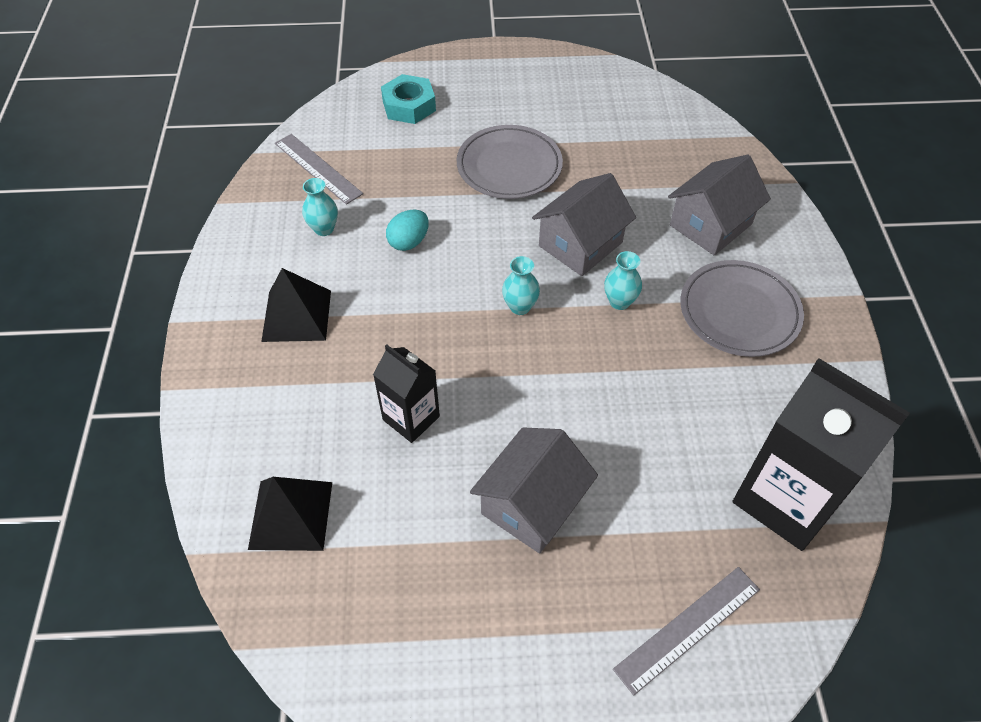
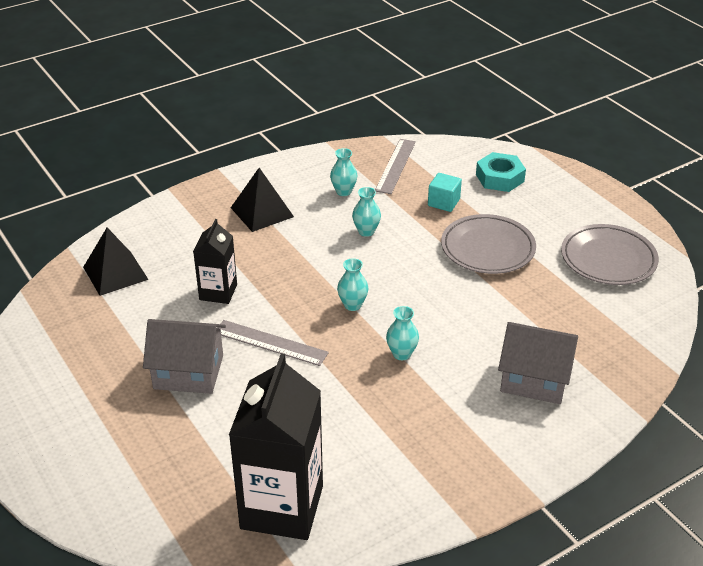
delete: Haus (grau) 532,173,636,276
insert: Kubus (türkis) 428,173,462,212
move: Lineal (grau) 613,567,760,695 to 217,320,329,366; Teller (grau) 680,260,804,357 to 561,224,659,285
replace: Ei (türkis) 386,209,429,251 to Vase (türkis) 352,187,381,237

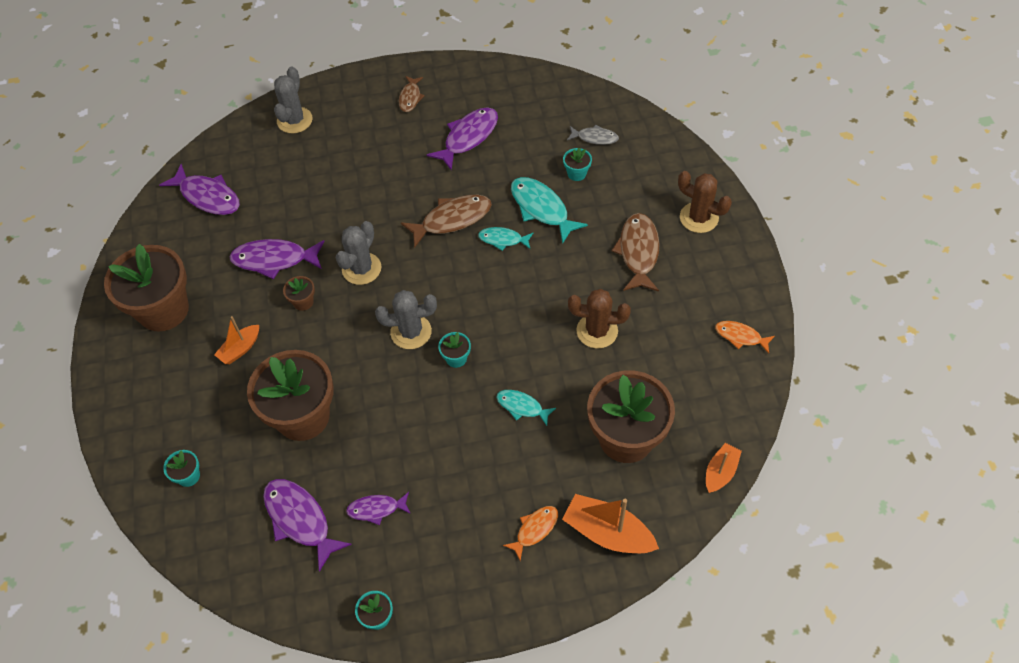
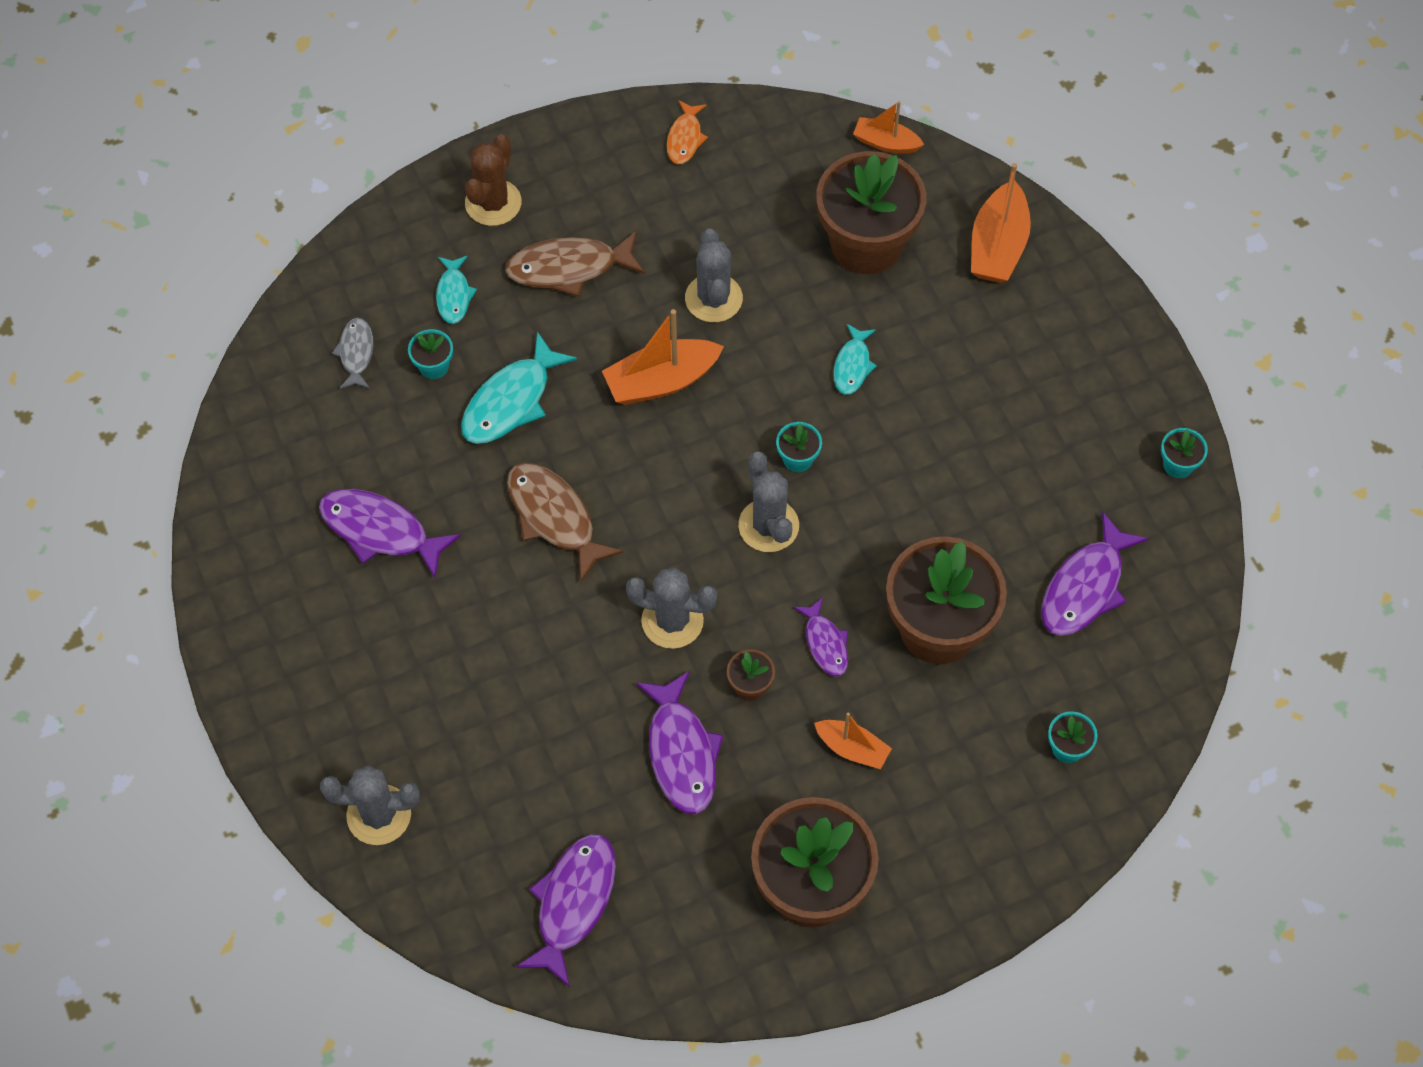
delete: Fisch (braun) 399,76,425,112; Fisch (orange) 503,506,558,561
insert: Boot (orange) 602,309,724,405
move: Fisch (türkis) 478,227,533,251 to 436,256,477,324; Fisch (lila) 346,492,411,525 to 793,597,848,676
recolor: Kaktus (braun) 568,289,631,349 to Kaktus (grau) 685,229,743,322

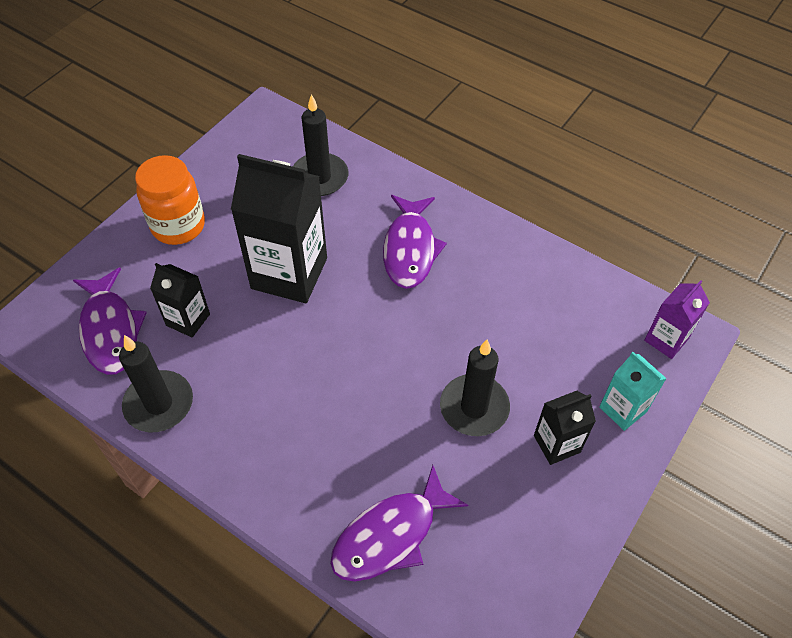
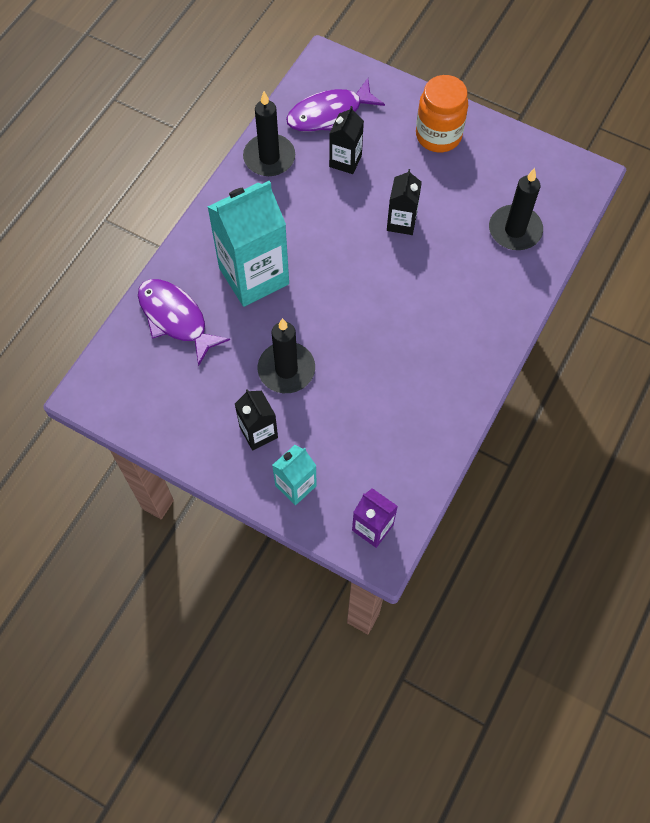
delete: Fisch (lila) 383,195,447,289
insert: Getränkekarton (türkis) 208,181,289,307
resize: Getränkekarton (schwarz) 231,154,327,303 = 387,169,422,235 x0.52

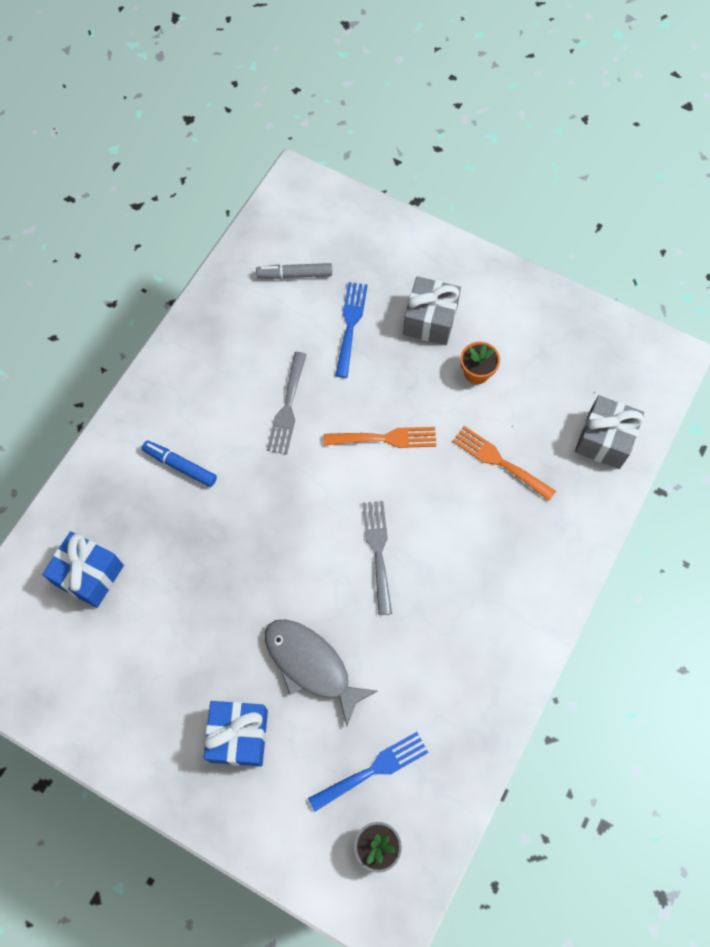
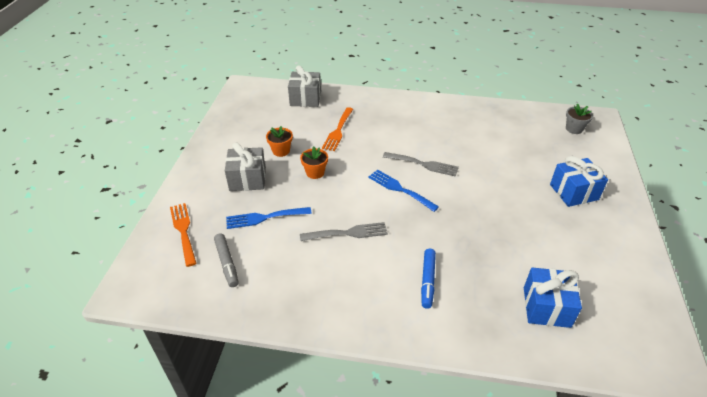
delete: Fisch (grau) 265,620,377,726
insert: Blumentopf (orange) 300,147,328,179
move: Gabel (orange) 324,427,436,448 to 170,203,197,267; Gabel (blau) 308,732,428,812 to 368,169,439,212
rotate: Gabel (grau) 362,501,392,615 = 383,152,459,177 135 degrees counterclockwise

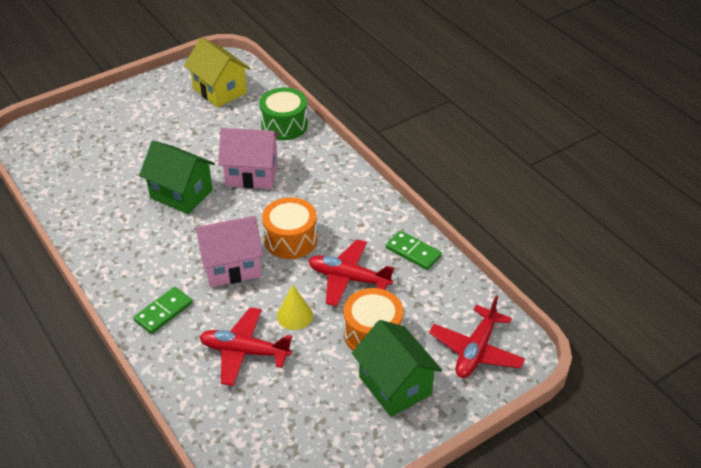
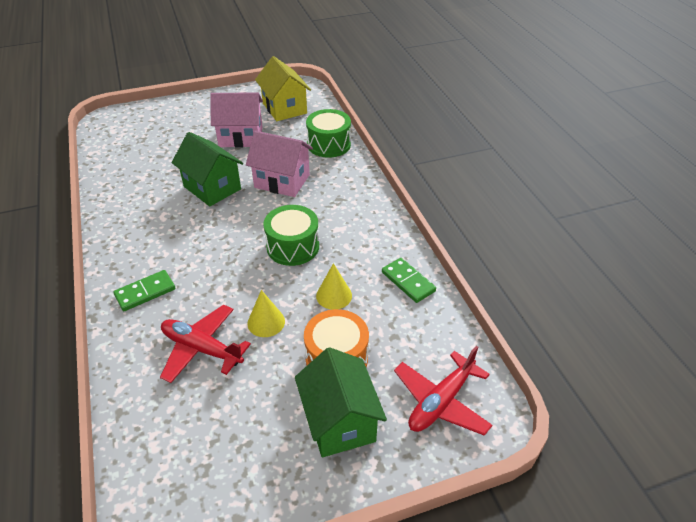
move: Haus (rosa) 194,216,264,287 to 210,92,263,148
replace: Flugzeug (rot) 308,239,394,306 to Kegel (gelb) 316,263,352,310
recolor: Trommel (orange) 262,197,317,259 to Trommel (grün) 263,205,319,266

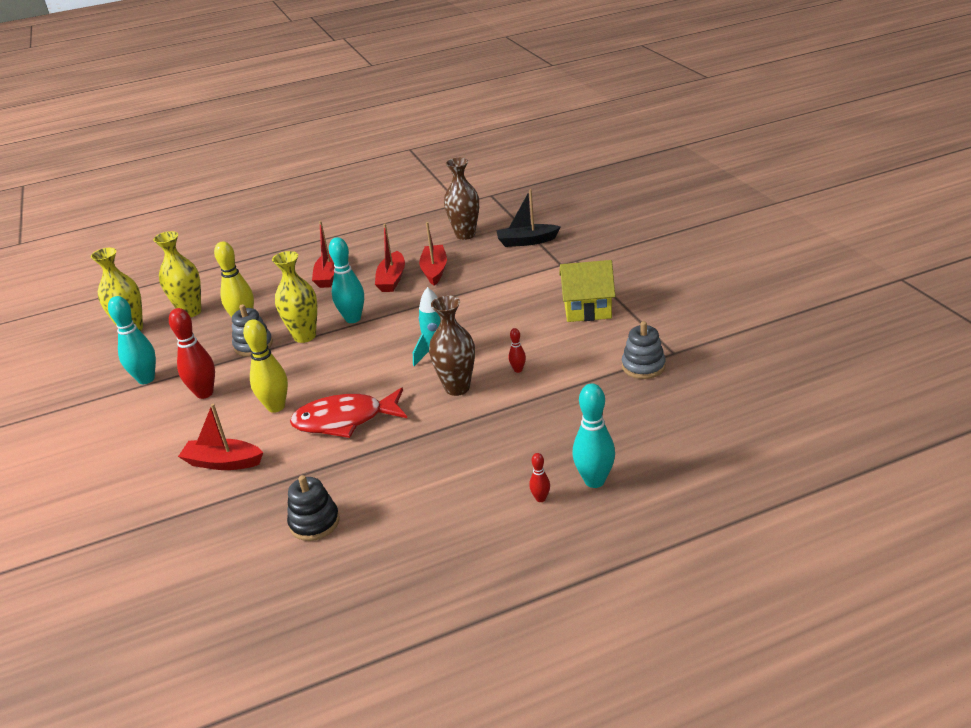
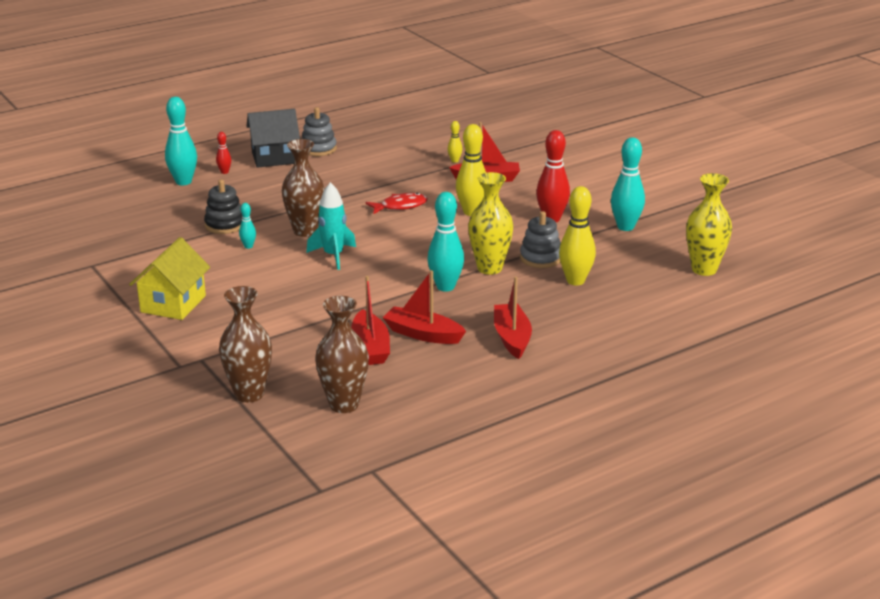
delete: Vase (gelb) 153,231,201,317
insert: Haus (schwarz) 246,109,300,168; Bowlingkegel (gelb) 448,121,462,163
move: Stapelspielzeug (schwarz) 287,475,340,541 to 204,180,242,234; Stapelspielzeug (grau) 622,321,666,379 to 302,107,337,156
replace: Boot (schwarz) 496,189,561,247 to Vase (braun) 219,286,272,403
recolor: Bowlingkegel (rot) 509,328,526,373 to Bowlingkegel (türkis) 239,203,256,249
rotate: Haus (gelb) 559,260,615,322 = 129,237,210,320 60 degrees counterclockwise; Boot (rot) 375,224,405,292 = 383,270,466,344 60 degrees counterclockwise
resize: Fisch (rot) 290,388,407,438 = 366,193,428,214 x0.60

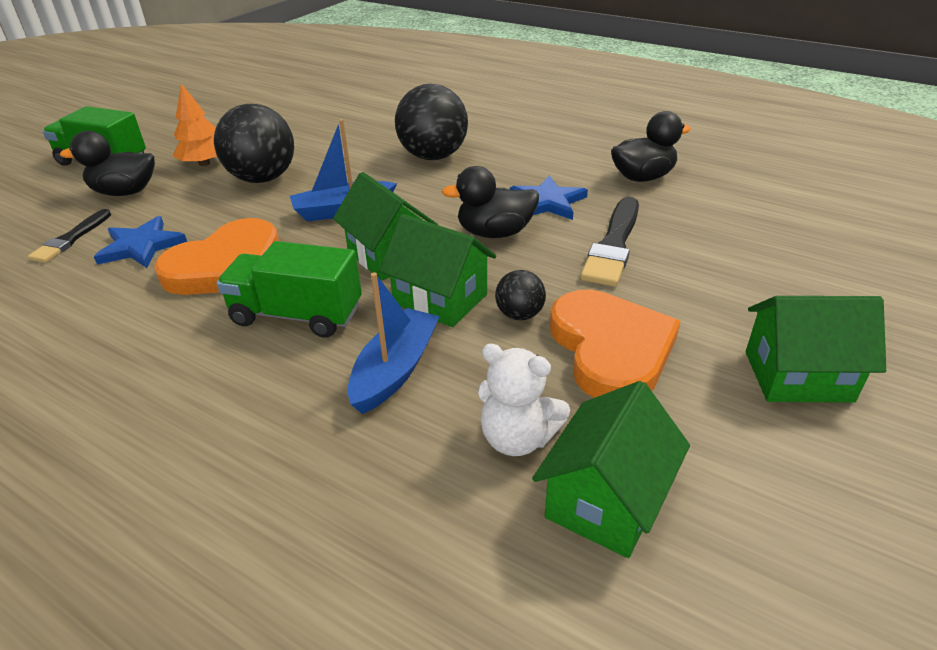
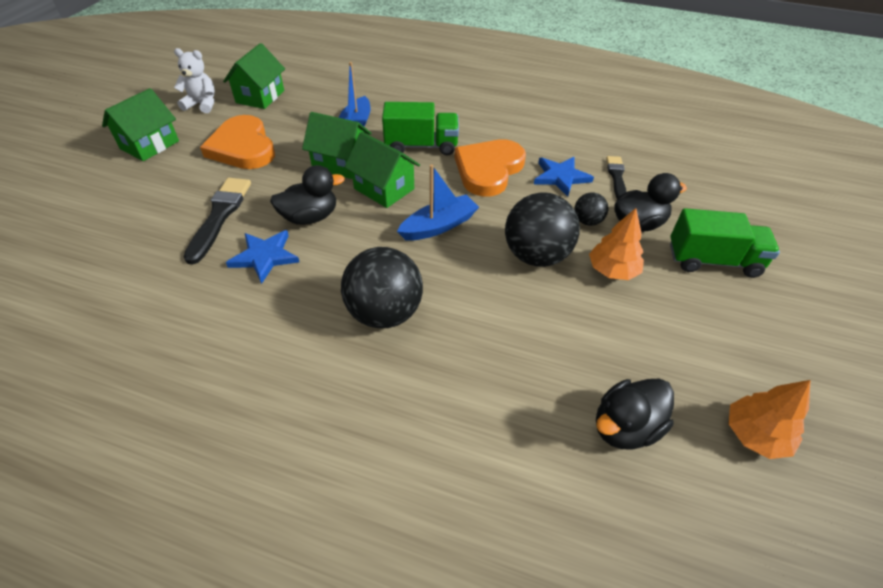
insert: Baum (orange) 729,380,811,459
move: Teddybär (weiß) 478,343,570,456 to 174,48,215,113; Ball (schwarz) 495,270,546,320 to 574,192,608,226; Ente (schwarz) 611,111,691,182 to 596,378,674,450
rotate: Haus (grün) 746,296,886,403 = 102,88,179,161 45 degrees counterclockwise

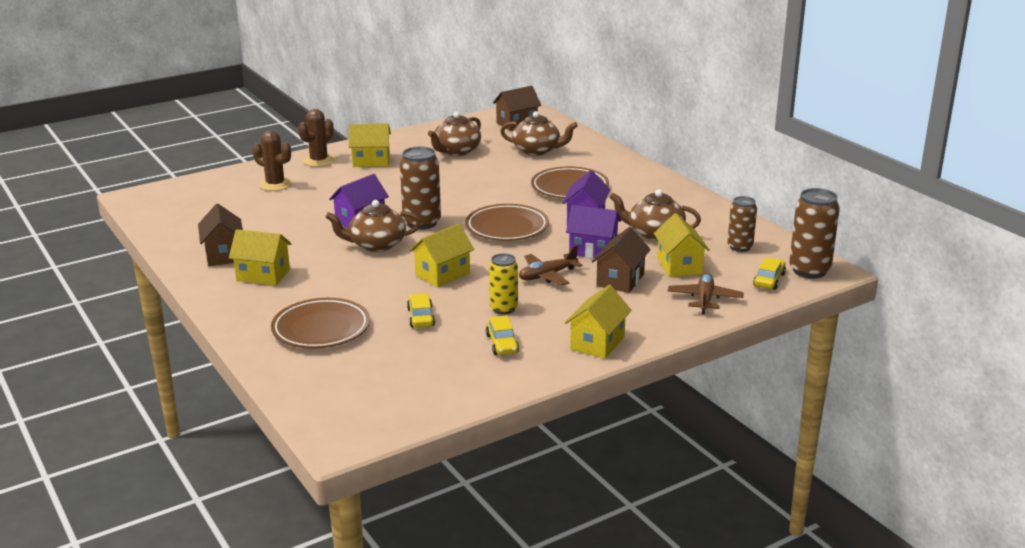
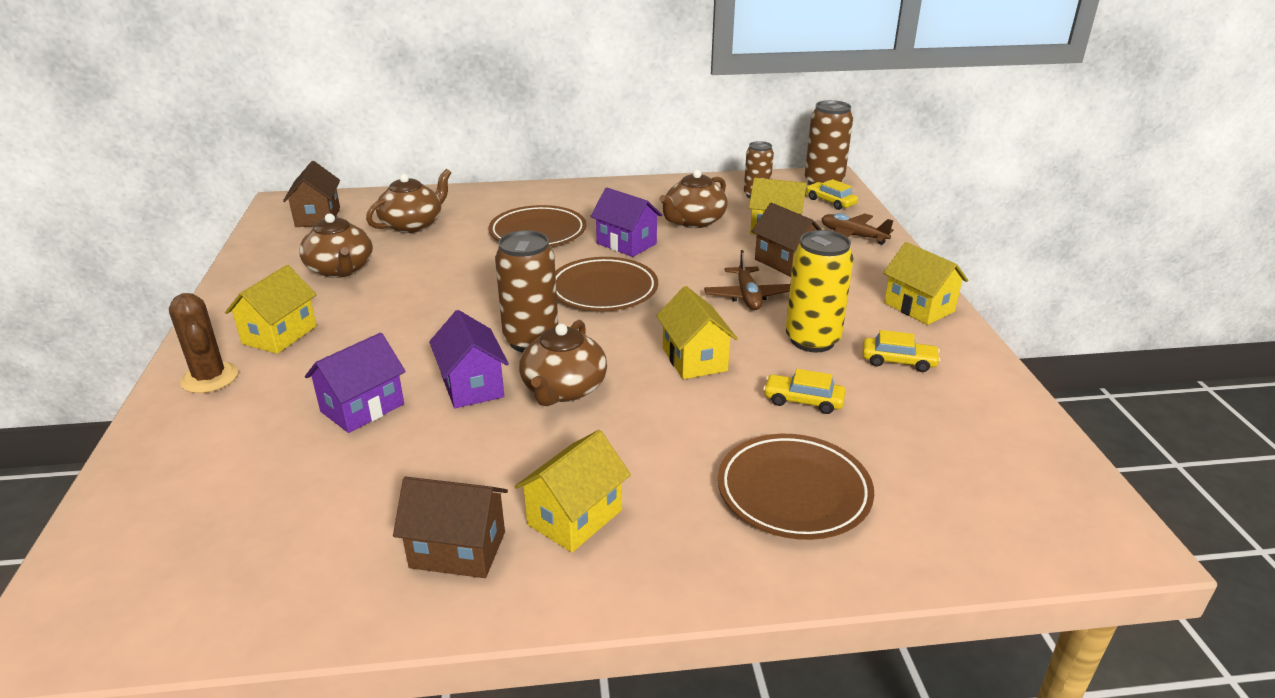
delete: Kaktus (braun) 252,131,292,191
move: Haus (lila) 566,205,621,258 to 305,333,406,433
resize: Dose (gelb) 489,253,518,314 = 786,230,854,352 x1.55

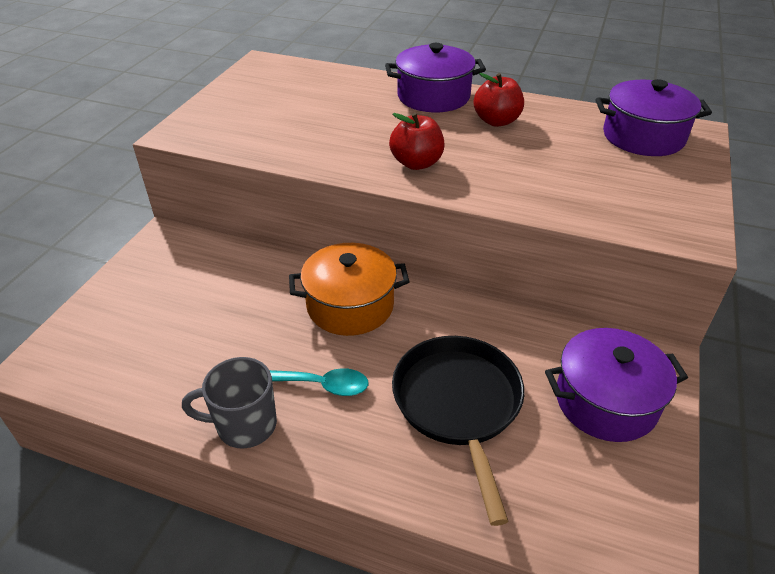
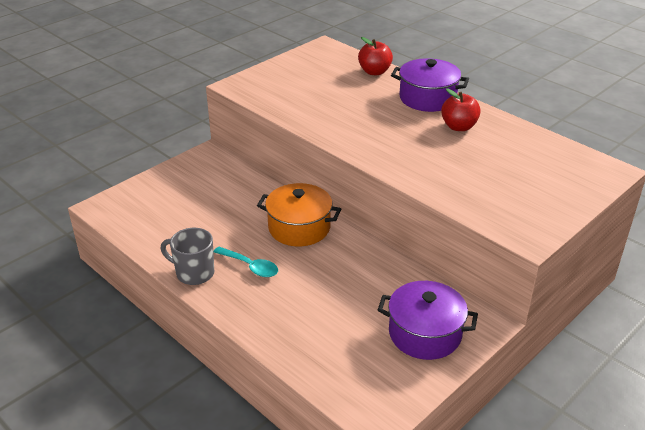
delete: Pfanne (schwarz) 392,336,525,526; Kochtopf (lila) 596,79,712,156
move: Apfel (rot) 389,113,444,170 to 358,37,393,75

